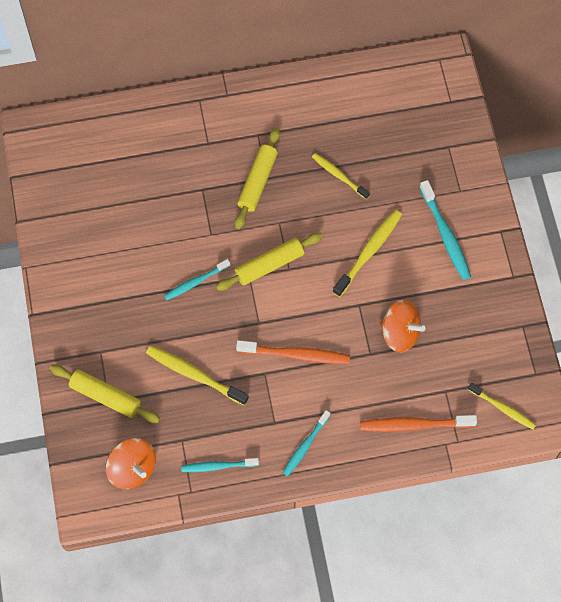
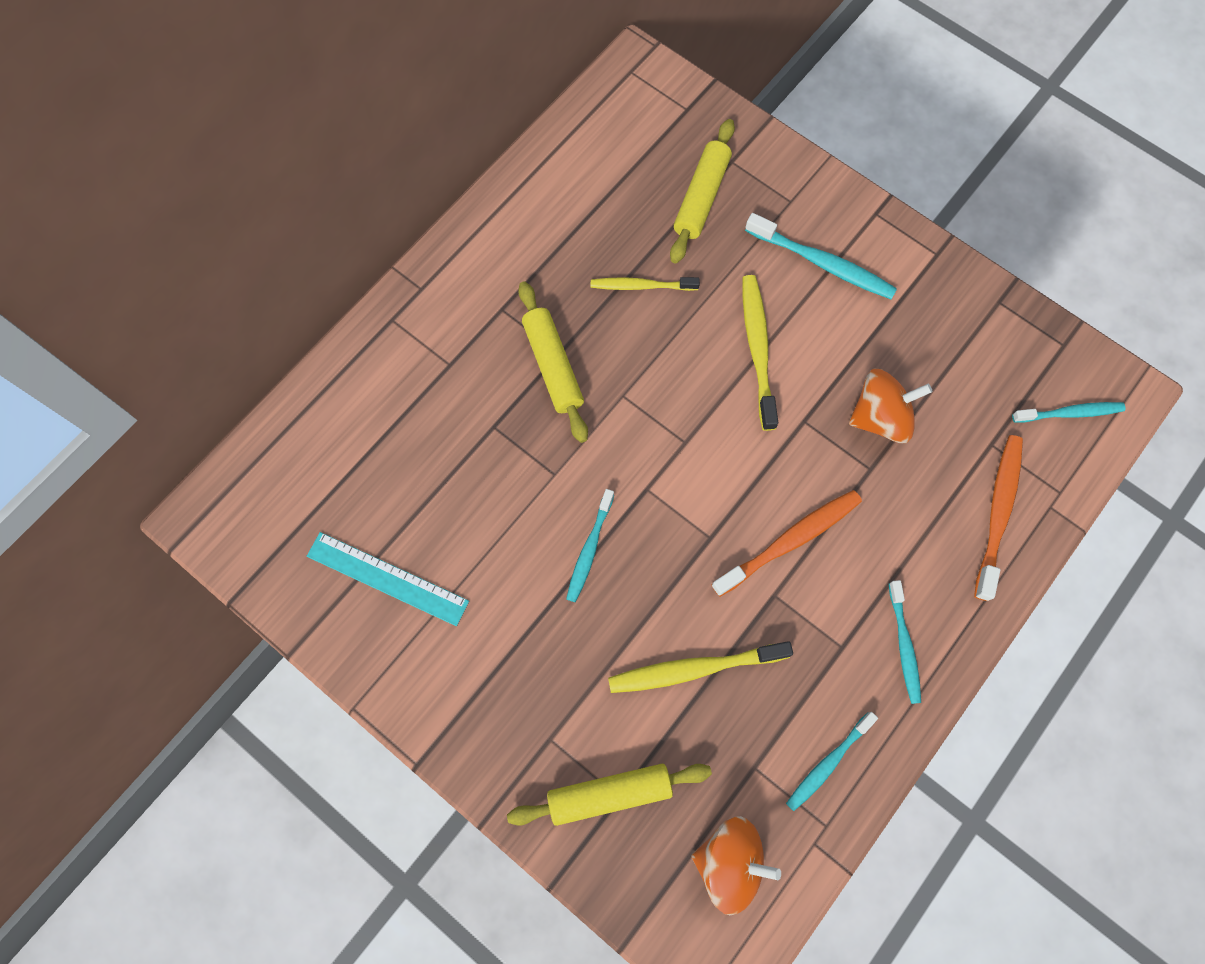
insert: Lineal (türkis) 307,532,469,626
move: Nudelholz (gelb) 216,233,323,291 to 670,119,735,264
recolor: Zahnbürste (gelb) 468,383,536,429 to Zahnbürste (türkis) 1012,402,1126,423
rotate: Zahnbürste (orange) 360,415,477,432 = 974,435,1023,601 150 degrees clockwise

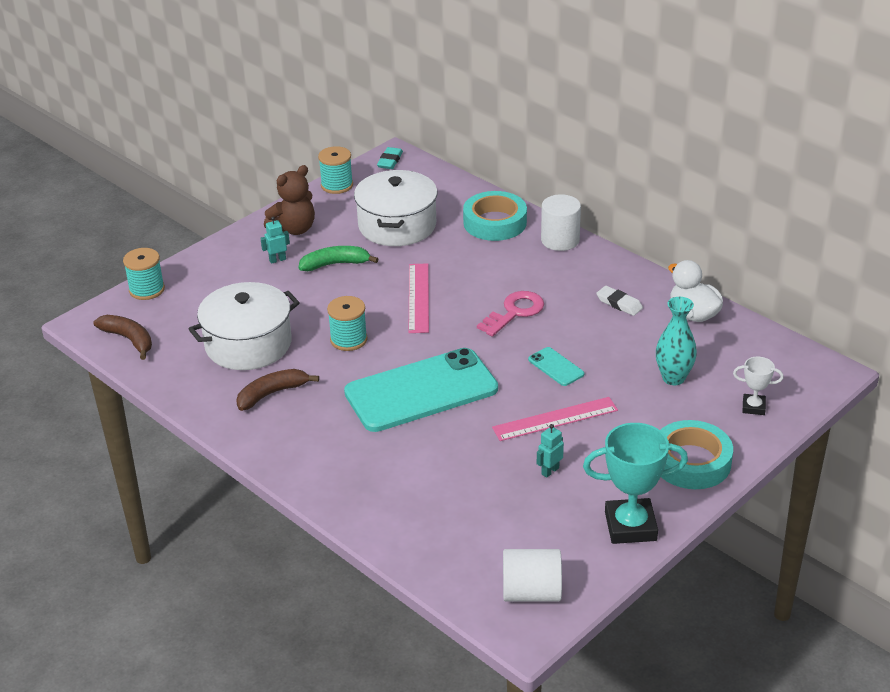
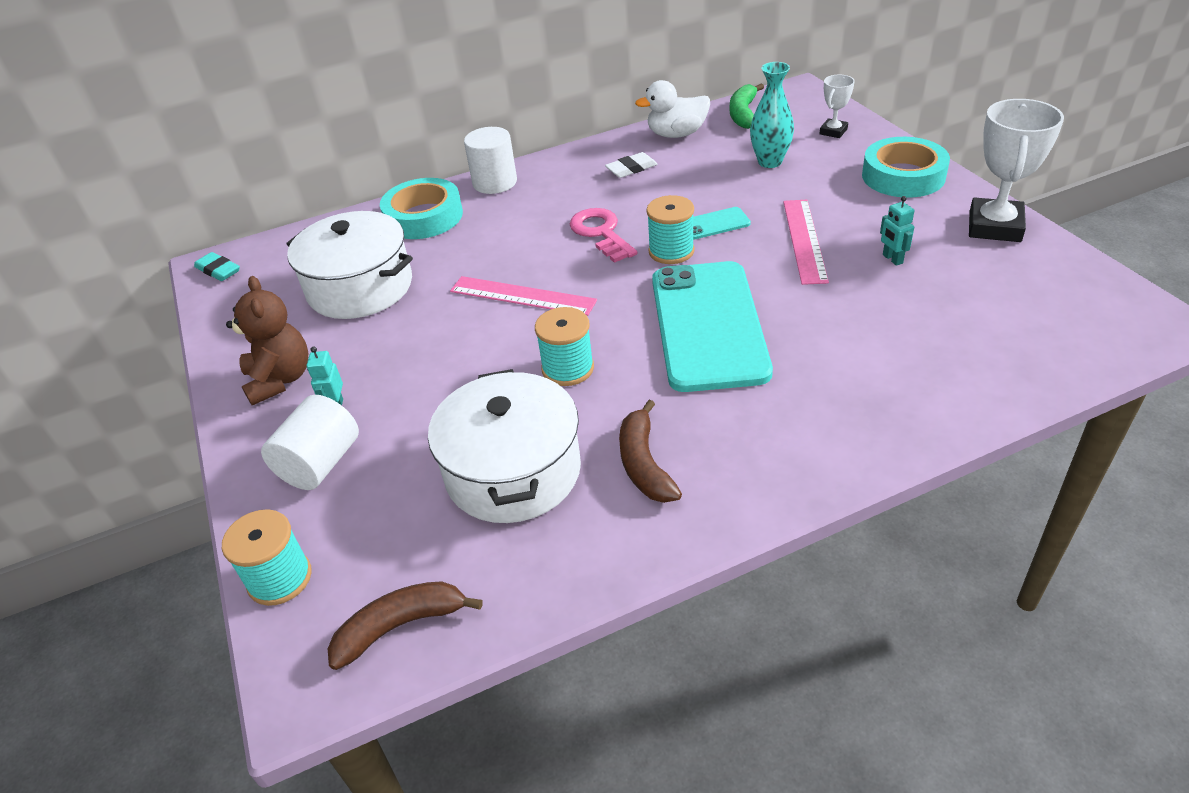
move: Vollzylinder (weiß) 503,549,562,602 to 261,395,359,490; Garnrolle (türkis) 318,146,353,194 to 646,195,695,264; Banane (grün) 299,246,379,271 to 730,84,764,129
recolor: Pokal (türkis) 583,423,688,544 to Pokal (weiß) 969,99,1064,242

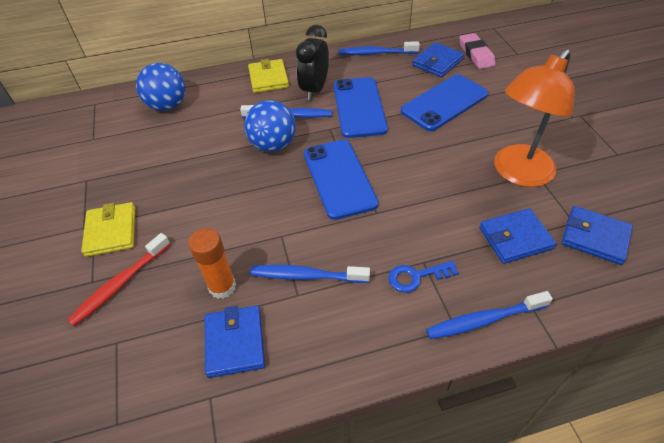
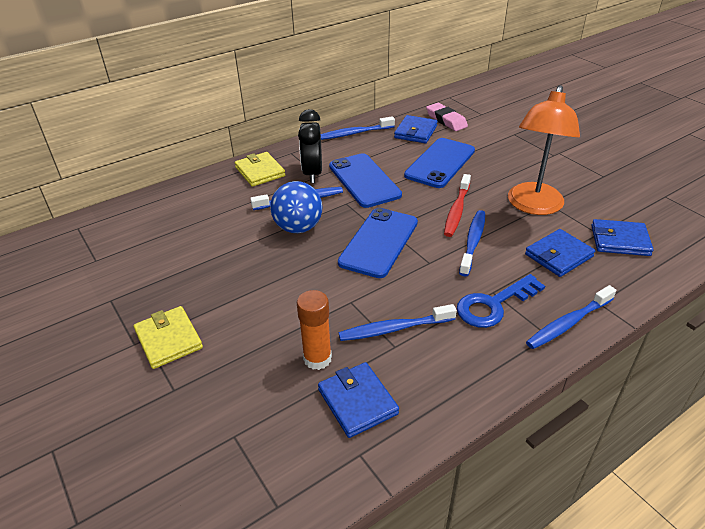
delete: Ball (blau) 136,63,185,111
insert: Zahnbürste (blau) 459,210,485,276
move: Zahnbürste (rot) 67,233,170,326 to 444,174,471,237
rotate: Handy (blau) 304,140,379,220 = 338,208,418,278 60 degrees clockwise
resize: Schlüssel (blau) 388,261,458,293 = 457,274,545,328 x1.50

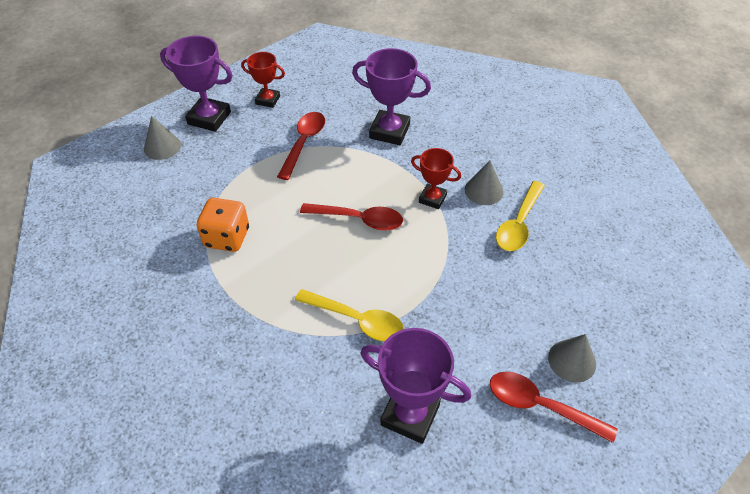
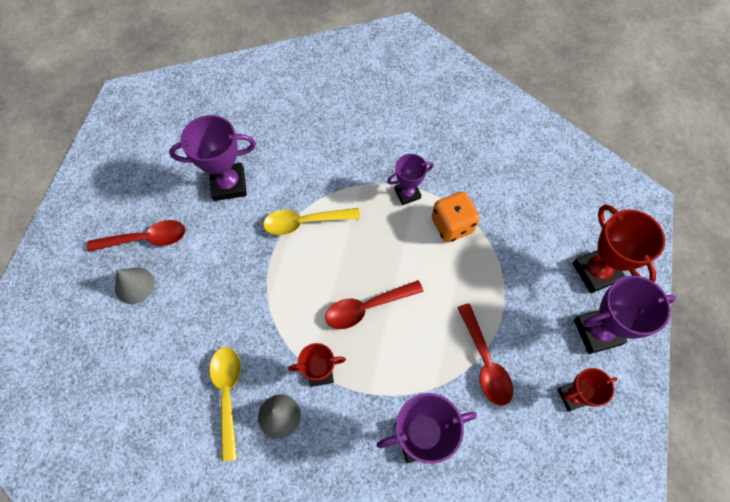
insert: Pokal (lila) 387,154,434,205
replace: Kegel (grau) 144,116,181,160 to Pokal (rot) 573,204,665,293

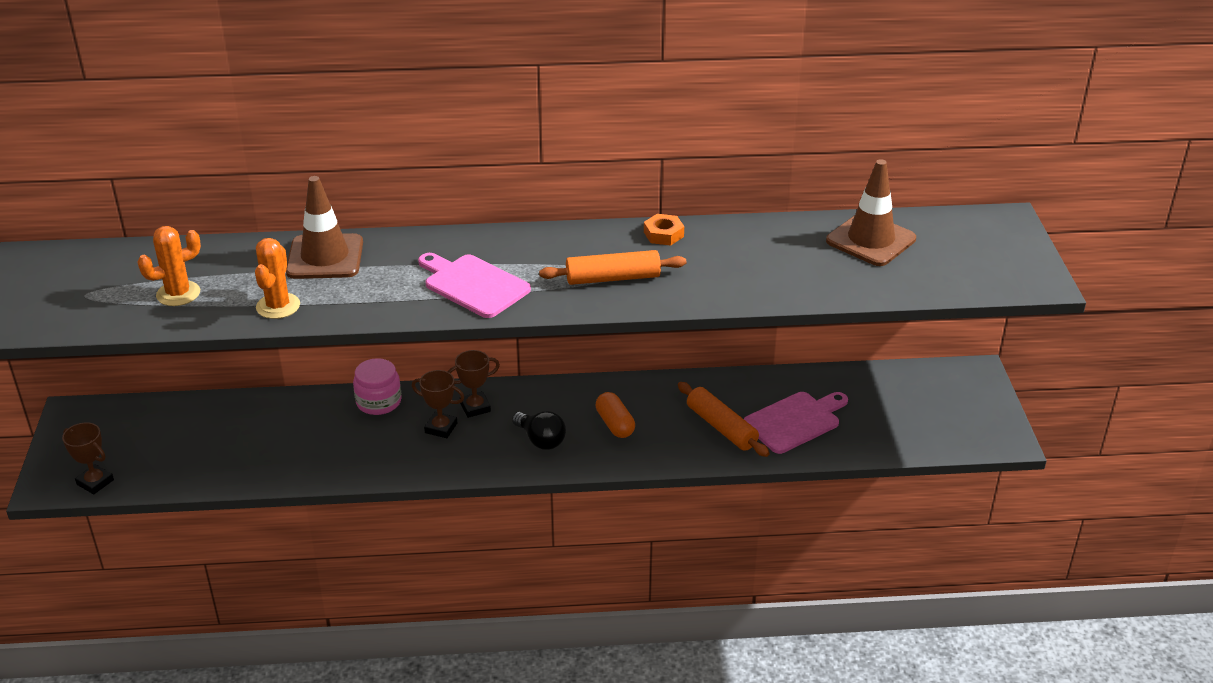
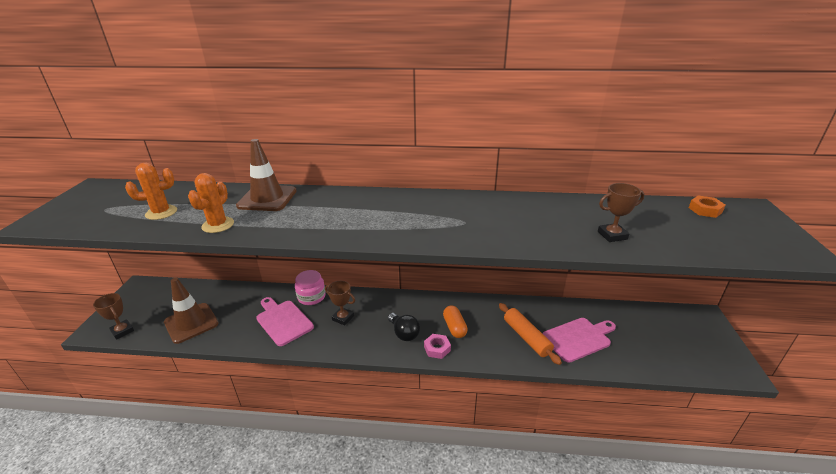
delete: Nudelholz (orange) 539,250,687,285
insert: Sechskantmutter (rosa) 424,334,451,359
move: Leitkegel (braun) 826,159,916,266 to 164,278,219,344; Schneidebrett (rosa) 418,253,531,318 to 256,297,314,346; Pokal (braun) 448,350,500,418 to 598,183,644,242; Sechskantmutter (orange) 644,214,684,246 to 689,195,726,218

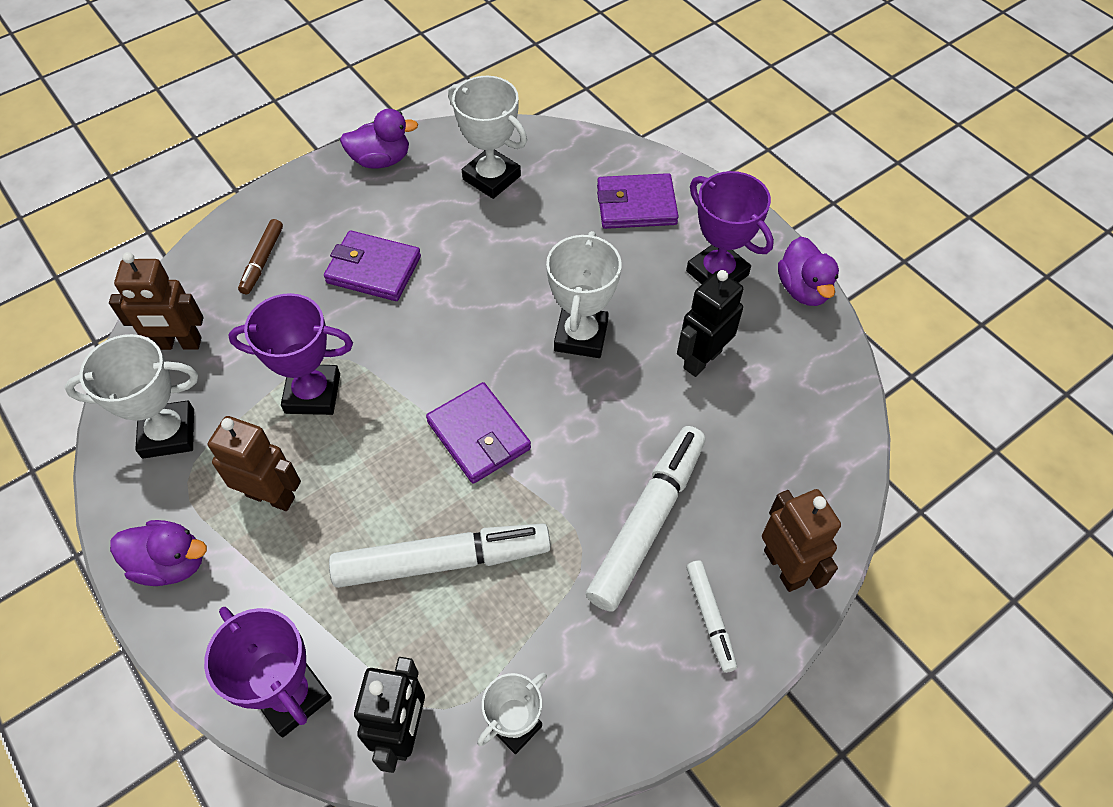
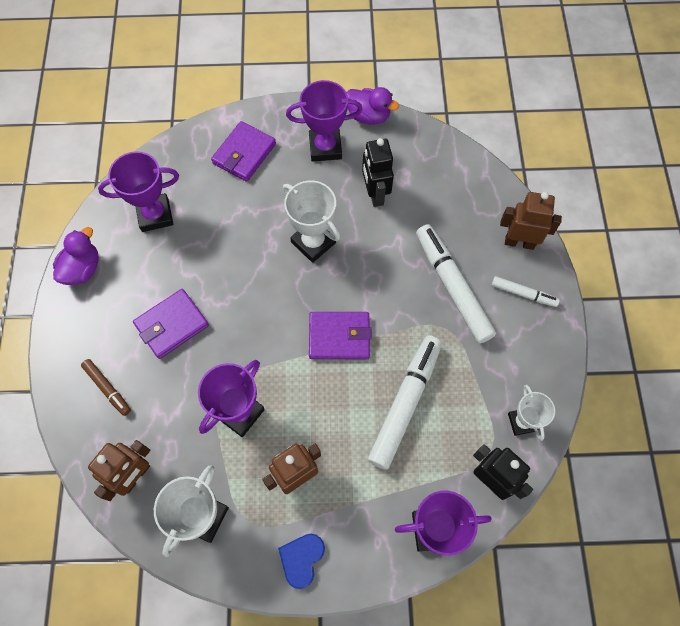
replace: Ente (lila) 110,520,207,586 to Herz (blau) 278,534,325,589
recolor: Pokal (weiß) 448,76,527,199 to Pokal (lila) 98,151,179,232

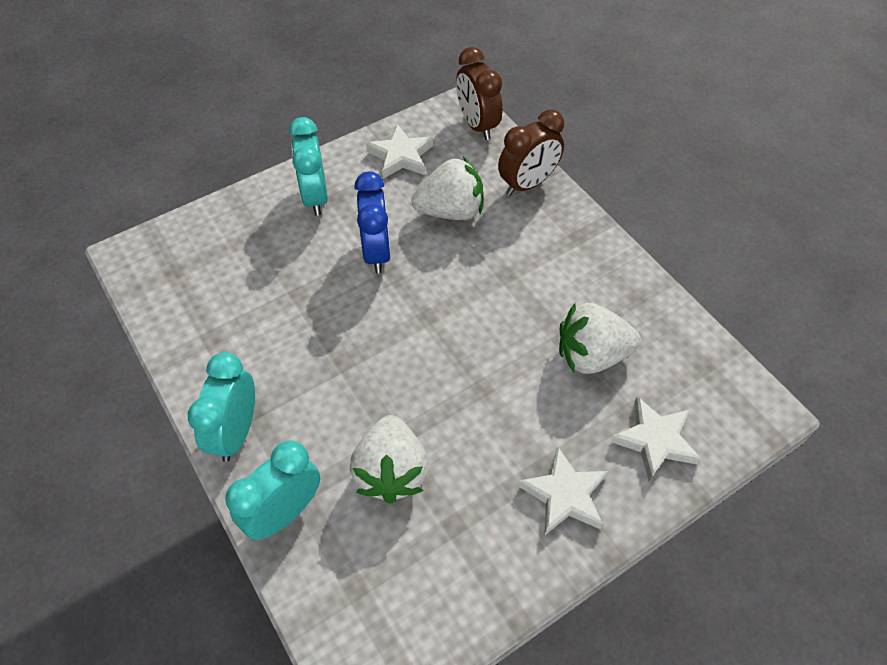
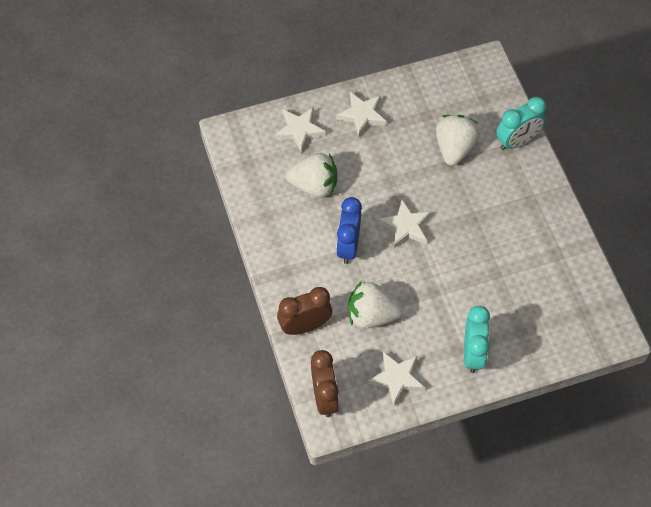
delete: Wecker (türkis) 188,352,255,462
insert: Stern (weiß) 379,200,431,248
move: Wecker (blau) 354,171,391,273 to 336,197,362,264

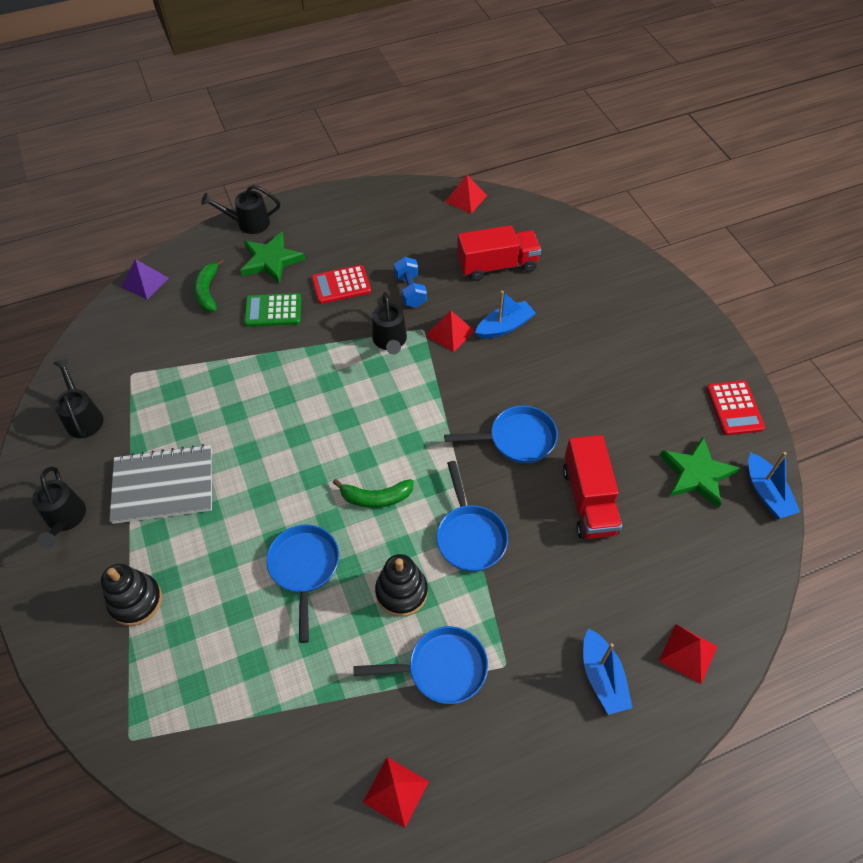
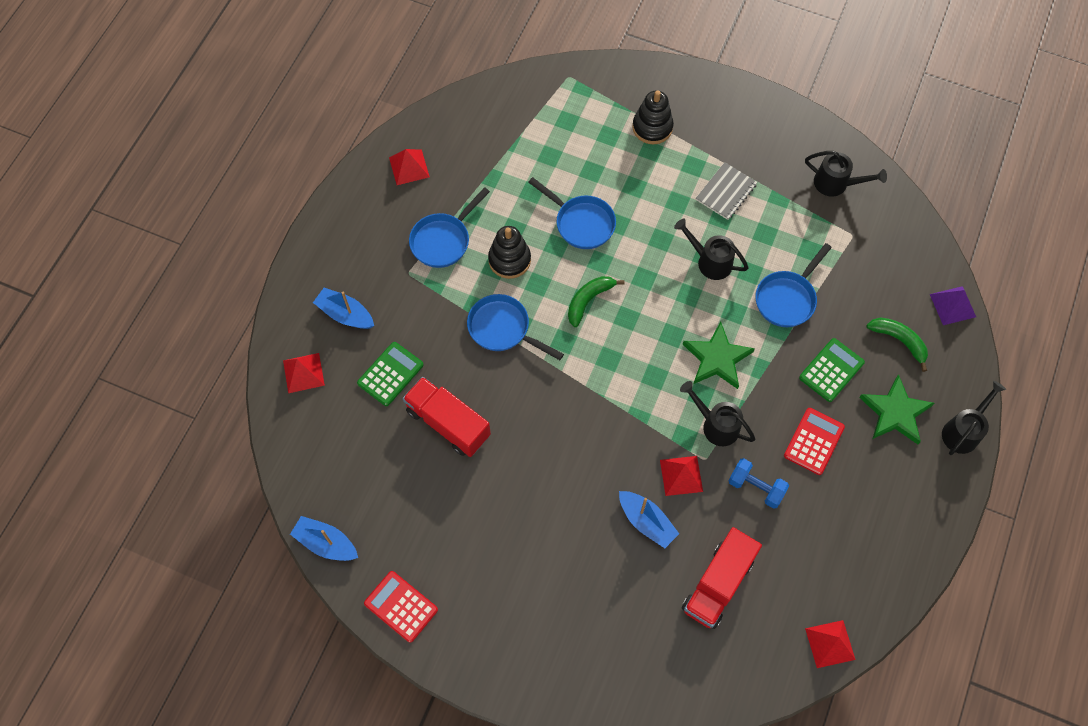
insert: Taschenrechner (grün) 357,342,423,406
move: Gießkanne (schwarz) 32,466,86,548 to 674,219,749,280; Stern (grün) 660,436,740,508 to 683,322,755,389; Pfanne (blau) 444,406,558,463 to 756,243,832,327
rotate: Boot (blau) 475,291,536,339 = 619,491,679,548 60 degrees counterclockwise
resize: Notizbuch (grau) 109,444,212,524 = 696,162,757,220 x0.63

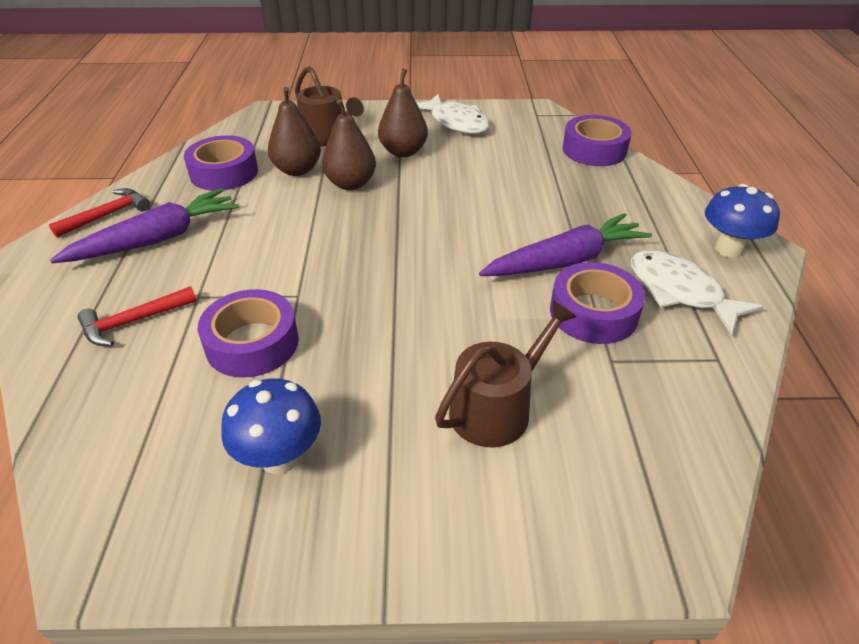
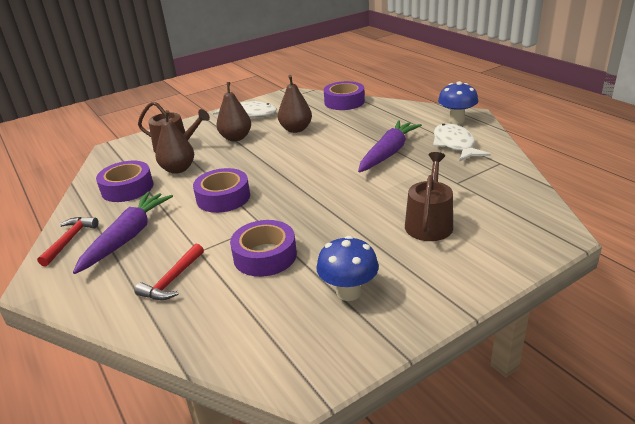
move: Klebeband (lila) 550,262,645,344 to 193,168,250,213; Birne (braun) 322,99,376,190 to 278,75,312,133
rotate: Fisch (weiß) 630,250,763,335 = 433,123,491,162 60 degrees clockwise

